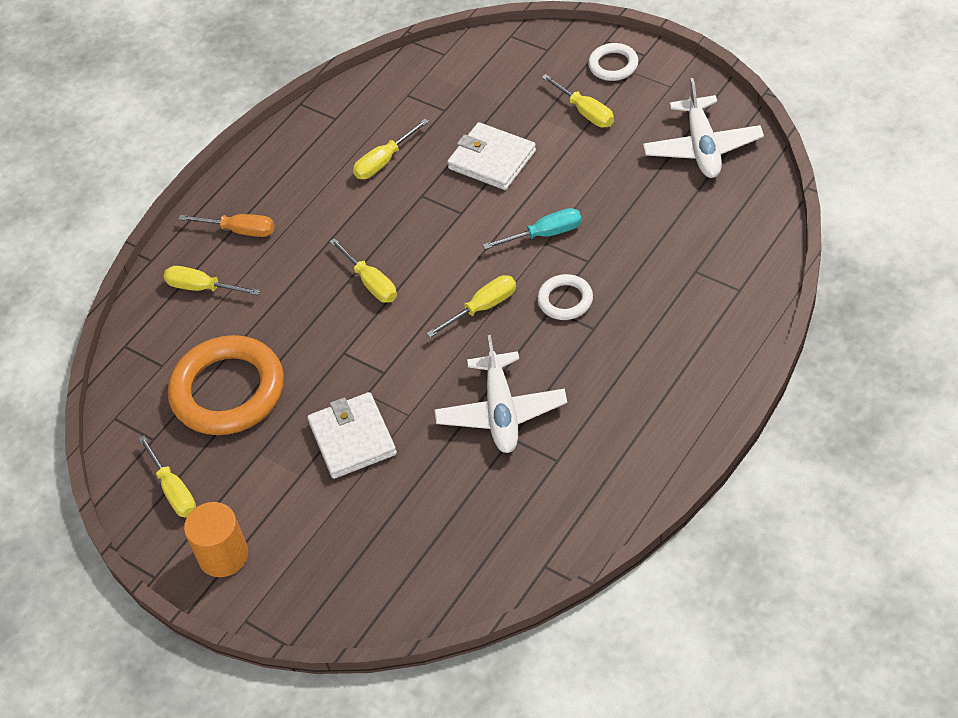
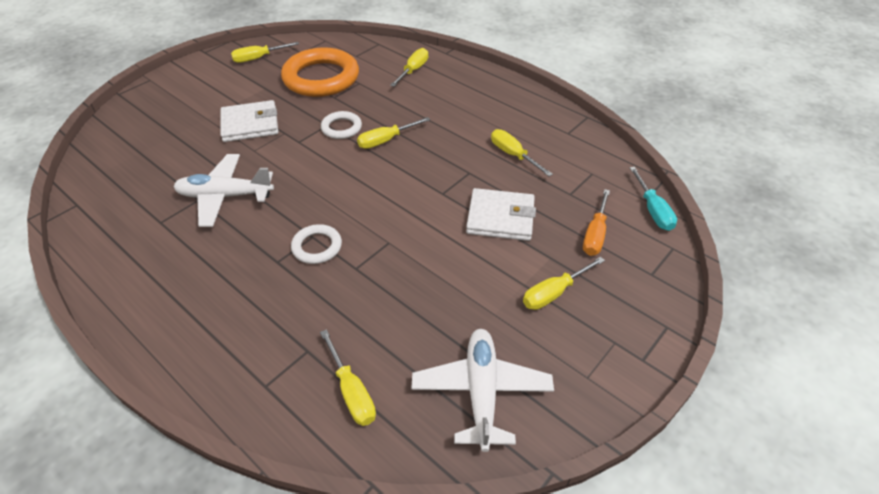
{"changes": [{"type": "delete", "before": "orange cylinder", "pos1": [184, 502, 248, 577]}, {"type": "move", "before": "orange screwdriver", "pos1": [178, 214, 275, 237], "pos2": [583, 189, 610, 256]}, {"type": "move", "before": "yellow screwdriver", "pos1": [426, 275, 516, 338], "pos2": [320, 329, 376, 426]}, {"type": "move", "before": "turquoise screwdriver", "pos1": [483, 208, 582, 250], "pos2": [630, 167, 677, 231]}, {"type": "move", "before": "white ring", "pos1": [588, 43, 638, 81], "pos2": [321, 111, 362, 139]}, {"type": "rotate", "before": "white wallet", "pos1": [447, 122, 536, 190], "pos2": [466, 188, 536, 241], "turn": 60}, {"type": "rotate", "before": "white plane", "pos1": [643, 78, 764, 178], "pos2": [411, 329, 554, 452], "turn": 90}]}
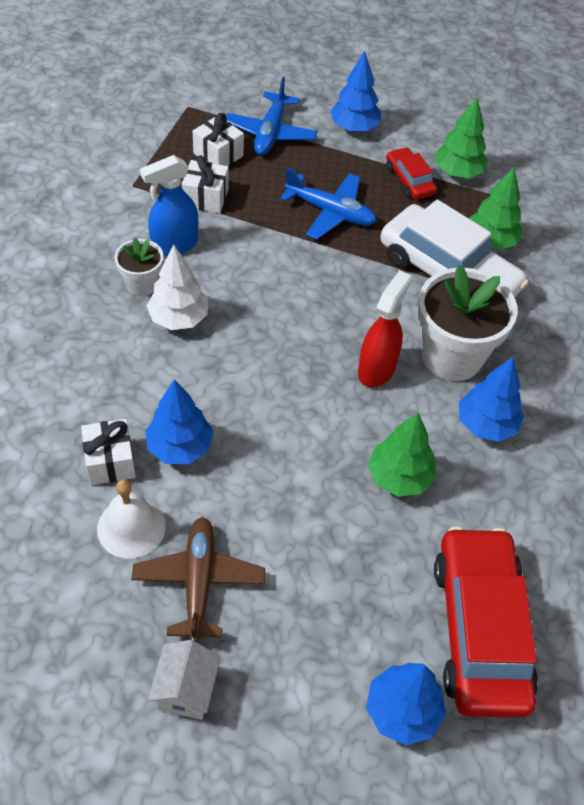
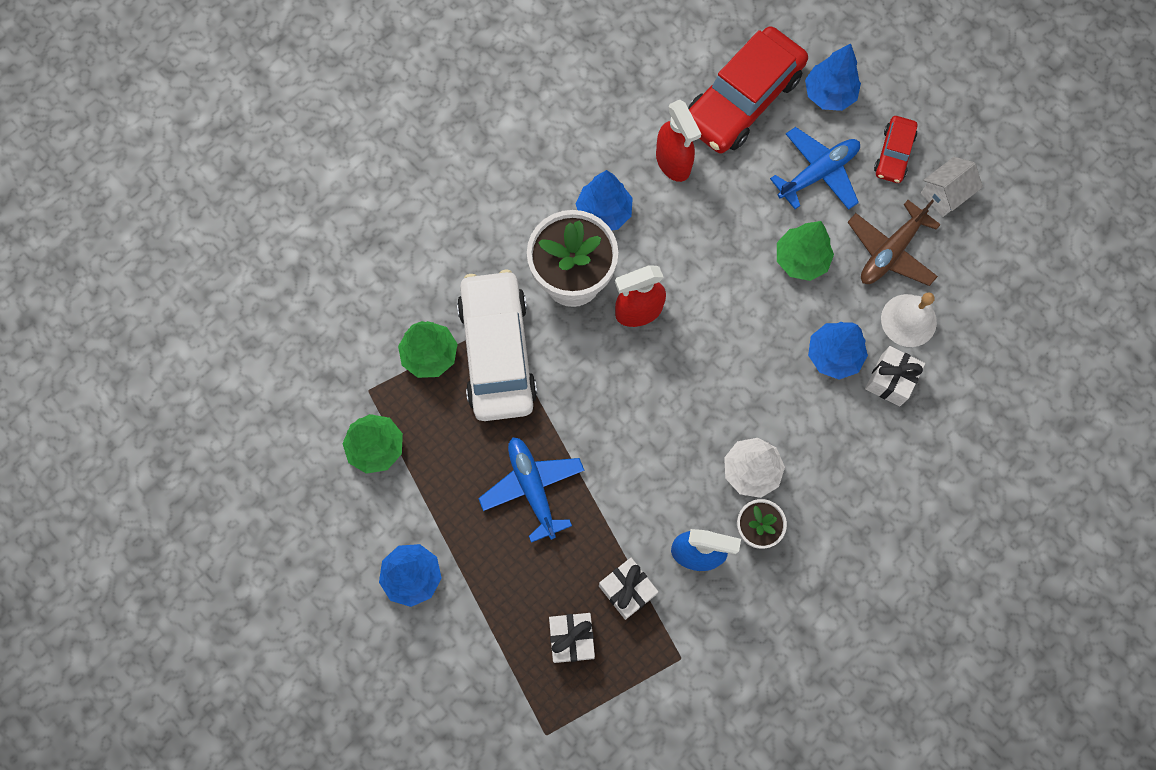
{"changes": [{"type": "insert", "after": "red spray bottle", "pos2": [656, 100, 701, 182]}, {"type": "move", "before": "blue plane", "pos1": [226, 77, 318, 155], "pos2": [770, 127, 860, 210]}, {"type": "move", "before": "green tree", "pos1": [368, 412, 436, 497], "pos2": [777, 221, 834, 281]}, {"type": "move", "before": "red car", "pos1": [386, 147, 437, 199], "pos2": [874, 116, 917, 183]}]}
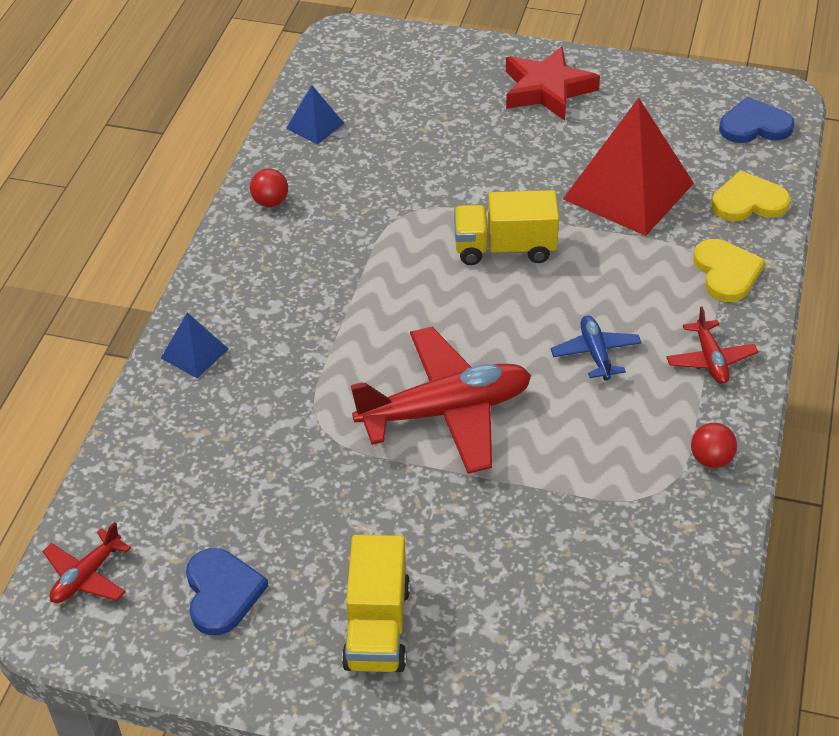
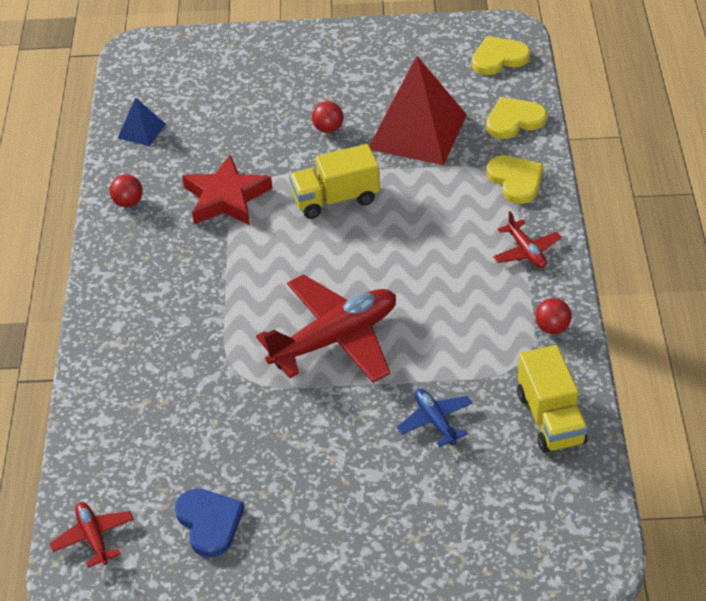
{"changes": [{"type": "delete", "before": "blue pyramid", "pos1": [161, 312, 229, 378]}, {"type": "insert", "after": "red ball", "pos2": [312, 101, 343, 133]}, {"type": "move", "before": "yellow truck", "pos1": [342, 535, 410, 672], "pos2": [517, 345, 588, 453]}, {"type": "move", "before": "red star", "pos1": [506, 47, 600, 120], "pos2": [182, 155, 272, 225]}, {"type": "move", "before": "blue plane", "pos1": [550, 316, 642, 381], "pos2": [397, 389, 472, 447]}, {"type": "recolor", "before": "blue heart", "after": "yellow heart", "pos1": [719, 97, 794, 143], "pos2": [472, 36, 530, 75]}, {"type": "rotate", "before": "red plane", "pos1": [42, 522, 131, 603], "pos2": [49, 502, 134, 568], "turn": 135}]}
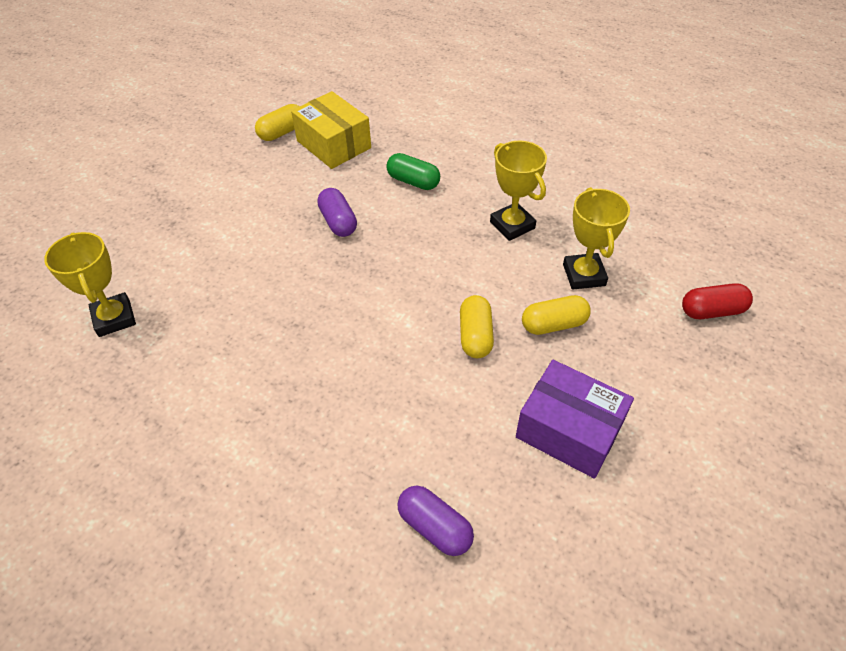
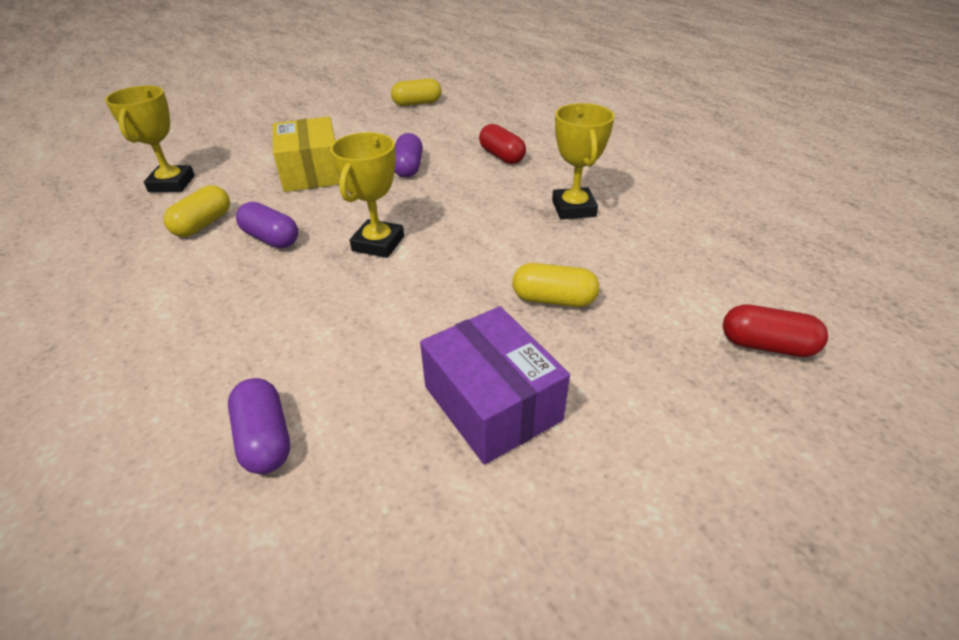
{"changes": [{"type": "insert", "after": "purple capsule", "pos2": [236, 202, 298, 248]}, {"type": "move", "before": "yellow box", "pos1": [291, 91, 371, 169], "pos2": [273, 117, 340, 192]}, {"type": "move", "before": "yellow capsule", "pos1": [460, 295, 494, 358], "pos2": [164, 185, 230, 237]}, {"type": "move", "before": "yellow trophy", "pos1": [563, 187, 630, 290], "pos2": [330, 132, 404, 258]}, {"type": "recolor", "before": "green capsule", "after": "red capsule", "pos1": [386, 153, 440, 190], "pos2": [479, 124, 526, 164]}]}
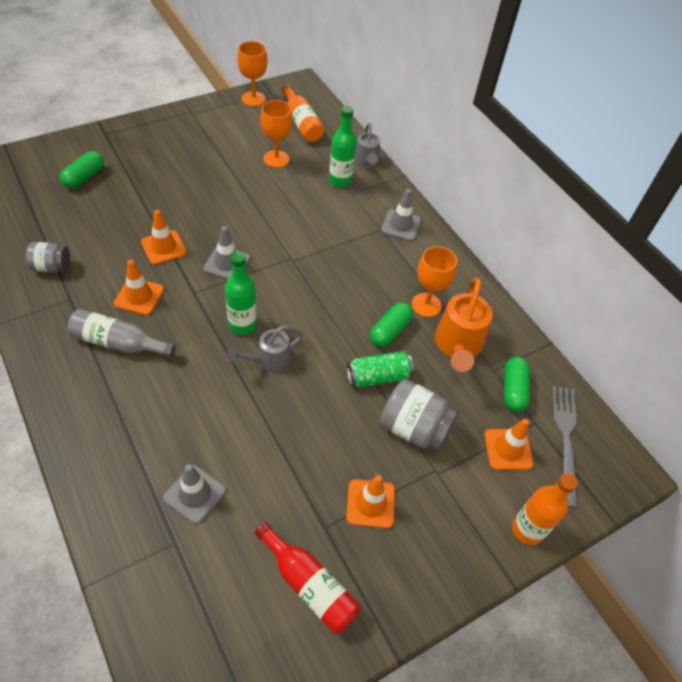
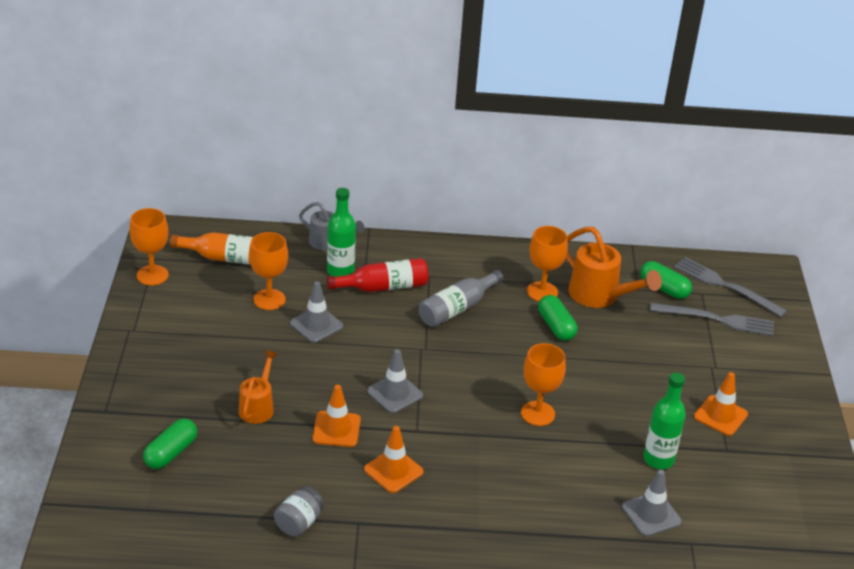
{"changes": [{"type": "delete", "before": "green can", "pos1": [347, 351, 414, 387]}, {"type": "delete", "before": "grey jar", "pos1": [380, 379, 459, 453]}, {"type": "delete", "before": "orange bottle", "pos1": [512, 473, 578, 545]}, {"type": "insert", "after": "orange watering can", "pos2": [239, 350, 278, 424]}, {"type": "move", "before": "grey bottle", "pos1": [67, 309, 176, 358], "pos2": [419, 270, 503, 327]}, {"type": "move", "before": "green bottle", "pos1": [225, 251, 257, 335], "pos2": [643, 372, 686, 469]}, {"type": "move", "before": "red bottle", "pos1": [255, 522, 361, 634], "pos2": [327, 258, 428, 292]}, {"type": "move", "before": "grey traffic cone", "pos1": [381, 189, 421, 241], "pos2": [290, 281, 343, 343]}, {"type": "replace", "before": "grey watering can", "after": "orange goblet", "pos1": [227, 326, 303, 372], "pos2": [521, 343, 566, 426]}, {"type": "replace", "before": "orange traffic cone", "after": "grey fork", "pos1": [484, 419, 533, 470], "pos2": [650, 303, 774, 336]}, {"type": "rotate", "before": "green capsule", "pos1": [60, 151, 104, 189], "pos2": [143, 418, 197, 469], "turn": 60}]}
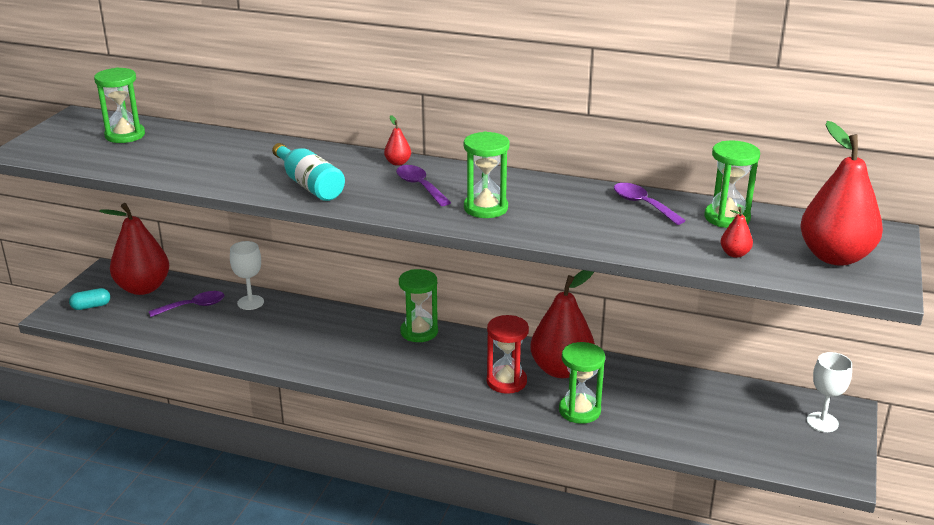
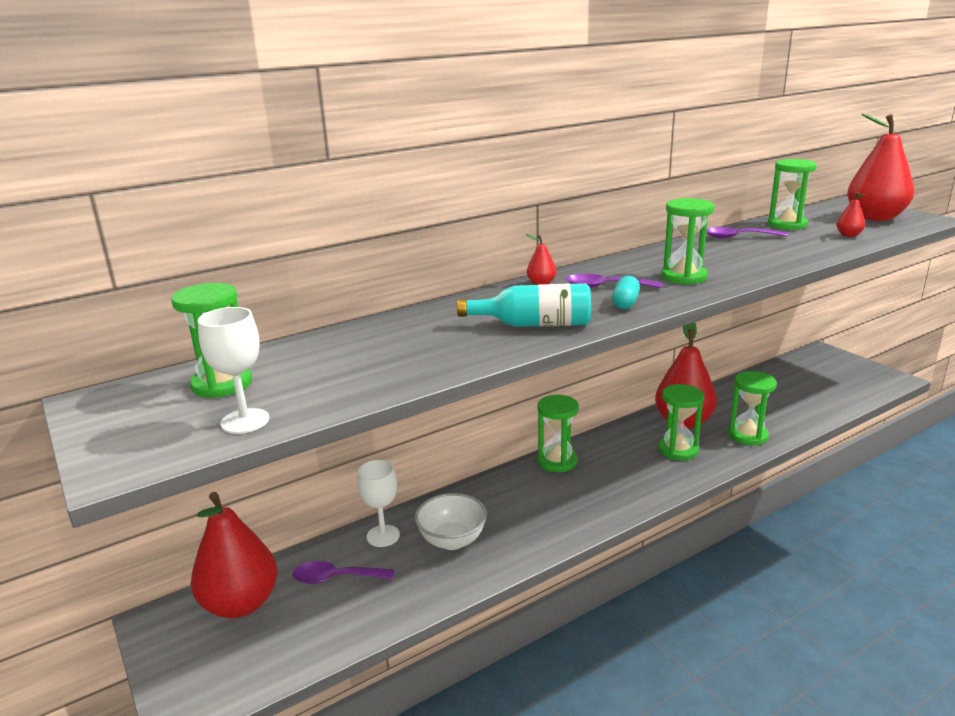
{"changes": [{"type": "insert", "after": "white bowl", "pos2": [415, 493, 487, 550]}, {"type": "move", "before": "turquoise capsule", "pos1": [69, 288, 110, 310], "pos2": [612, 276, 640, 309]}, {"type": "move", "before": "white goblet", "pos1": [807, 352, 852, 432], "pos2": [198, 307, 269, 434]}, {"type": "recolor", "before": "red hourglass", "after": "green hourglass", "pos1": [487, 315, 529, 394], "pos2": [658, 384, 704, 460]}, {"type": "rotate", "before": "purple spoon", "pos1": [149, 291, 225, 317], "pos2": [293, 561, 395, 584], "turn": -105}]}
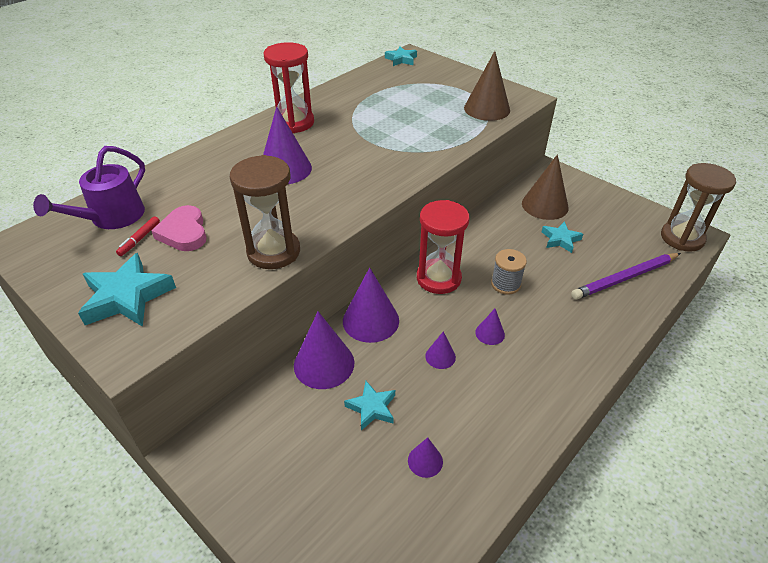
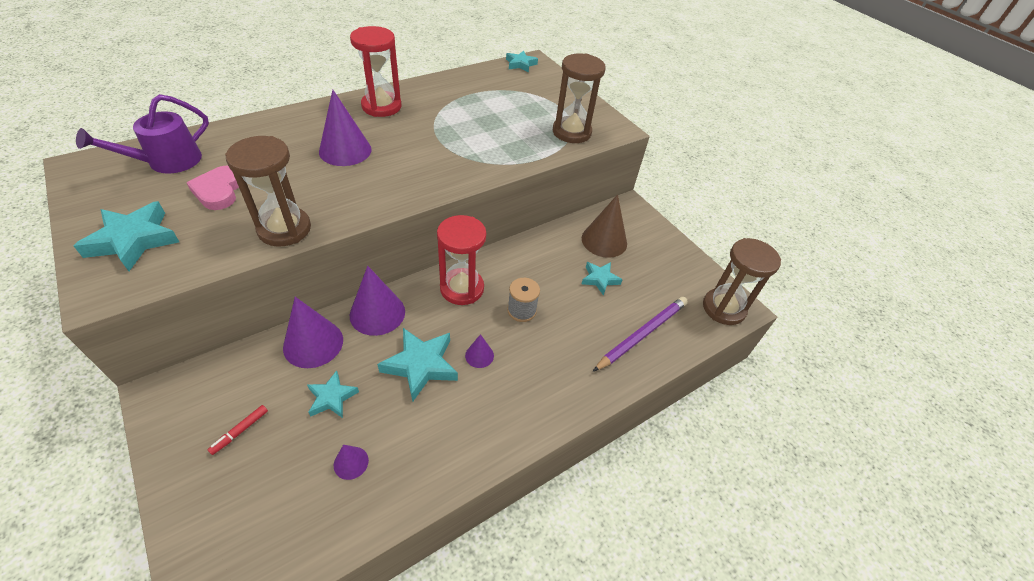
{"changes": [{"type": "move", "before": "red marker", "pos1": [116, 216, 160, 256], "pos2": [207, 405, 268, 455]}, {"type": "replace", "before": "purple cone", "after": "turquoise star", "pos1": [425, 331, 456, 369], "pos2": [377, 328, 458, 401]}, {"type": "replace", "before": "brown cone", "after": "brown hourglass", "pos1": [464, 51, 510, 121], "pos2": [553, 54, 606, 143]}, {"type": "rotate", "before": "purple pencil", "pos1": [571, 253, 681, 299], "pos2": [593, 297, 688, 372], "turn": 150}]}
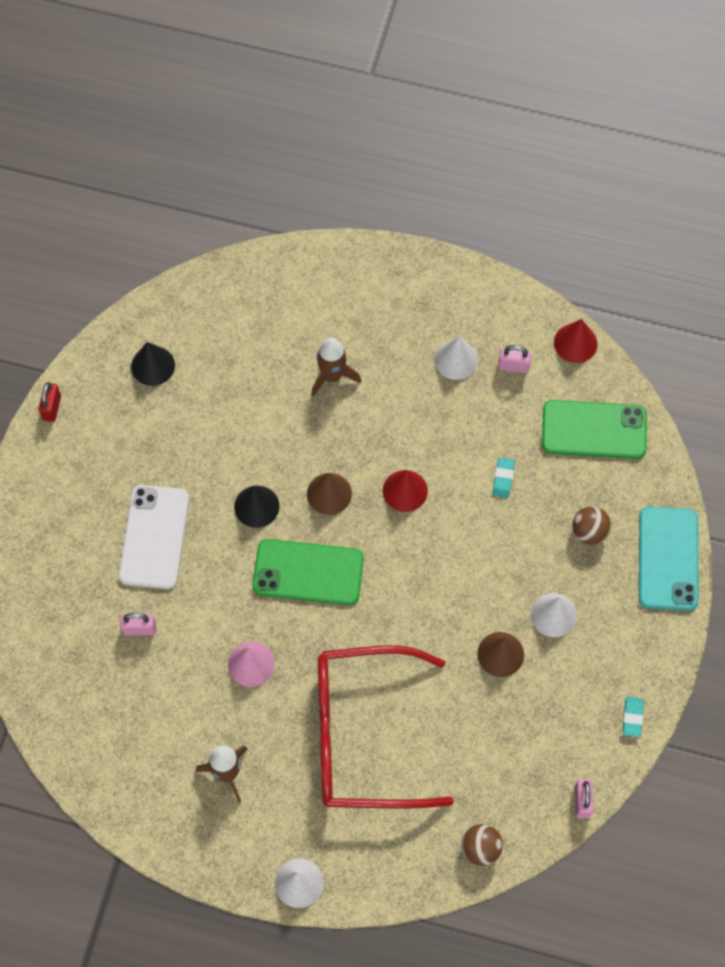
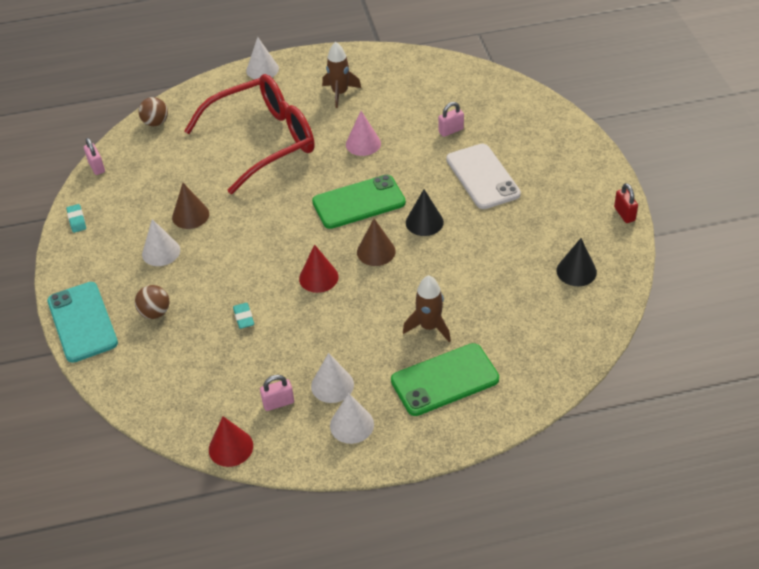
{"changes": [{"type": "insert", "after": "white cone", "pos2": [330, 393, 374, 444]}, {"type": "move", "before": "green phone", "pos1": [542, 400, 647, 459], "pos2": [391, 343, 499, 416]}]}
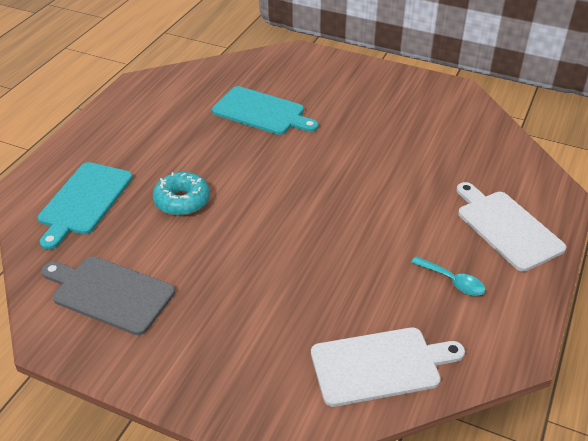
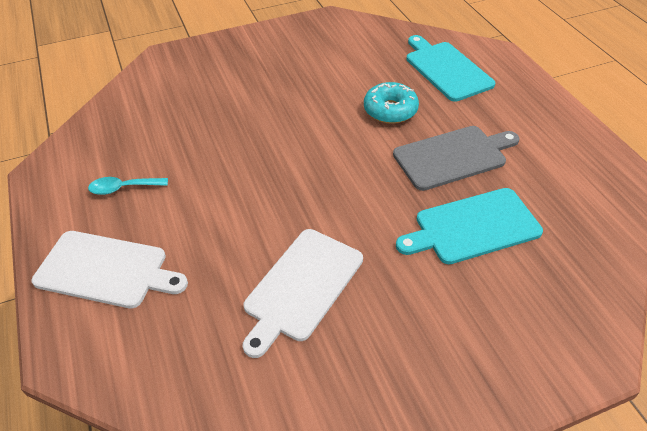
{"changes": [{"type": "move", "before": "grey cutting board", "pos1": [41, 256, 175, 335], "pos2": [393, 126, 519, 191]}, {"type": "move", "before": "white cutting board", "pos1": [311, 327, 465, 407], "pos2": [242, 229, 363, 358]}]}
